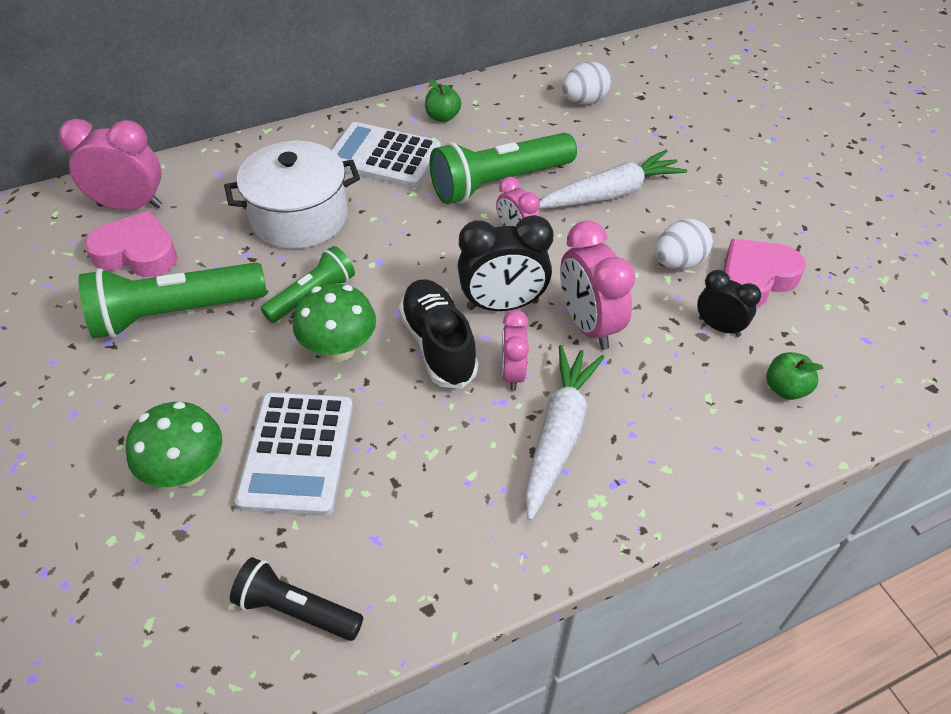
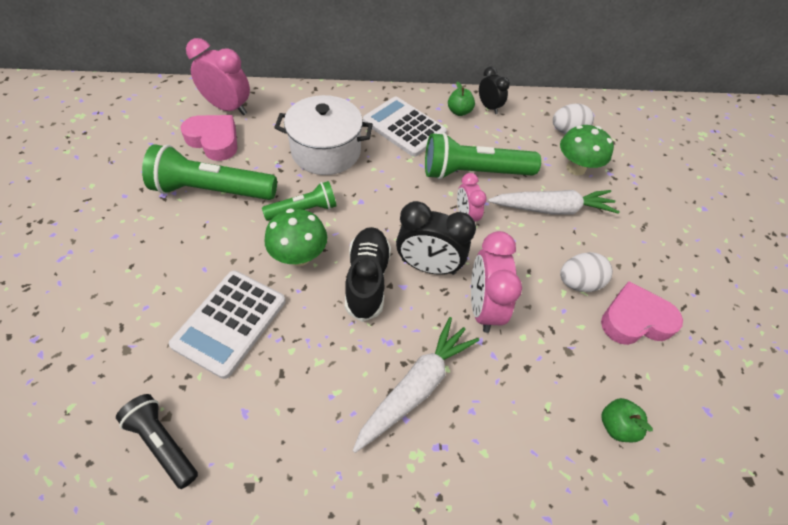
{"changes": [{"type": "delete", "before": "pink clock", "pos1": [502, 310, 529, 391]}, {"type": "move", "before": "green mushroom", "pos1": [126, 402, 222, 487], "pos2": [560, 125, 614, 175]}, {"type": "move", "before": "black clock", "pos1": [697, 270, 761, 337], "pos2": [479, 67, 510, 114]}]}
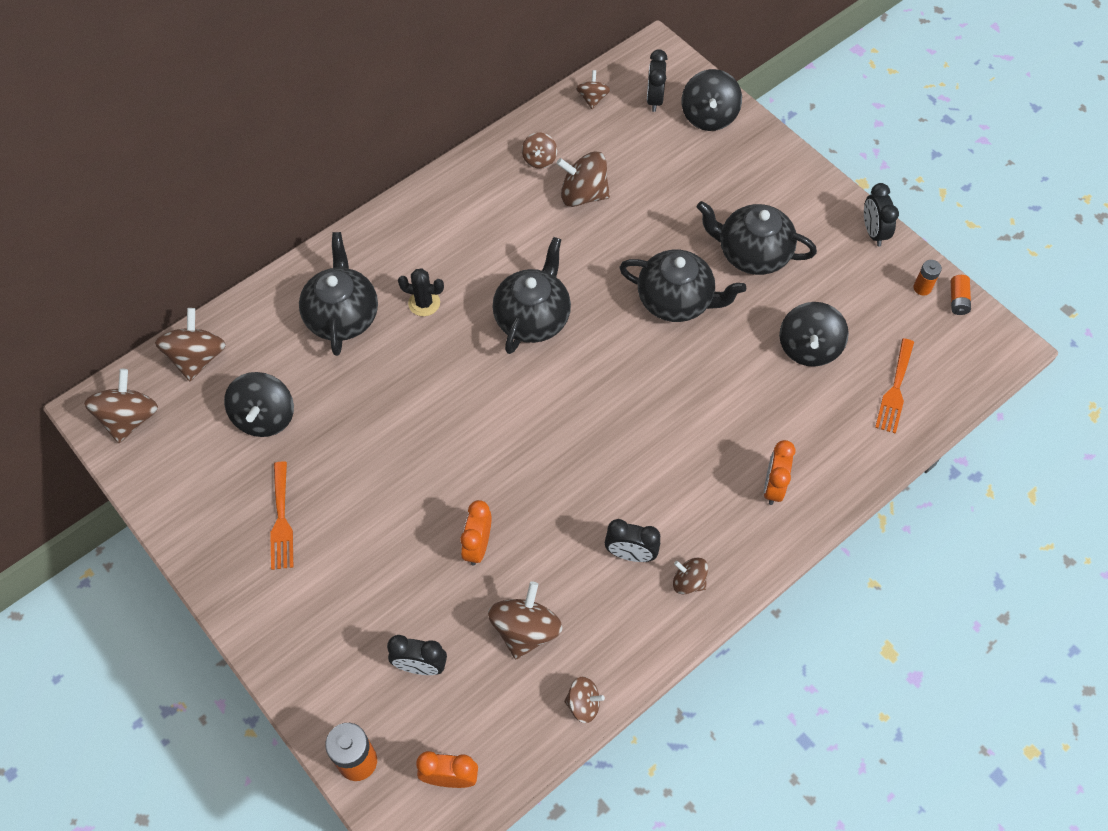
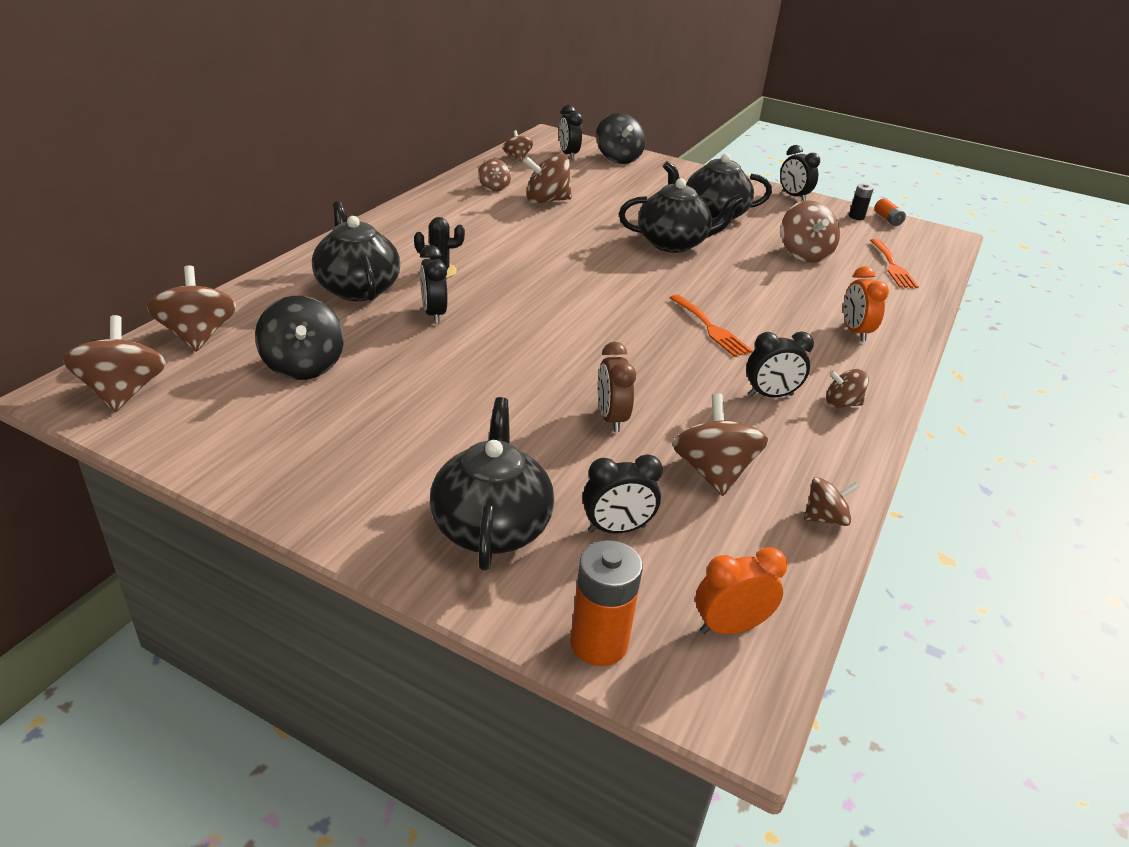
{"changes": [{"type": "insert", "after": "black clock", "pos2": [420, 245, 448, 324]}, {"type": "move", "before": "orange fork", "pos1": [270, 461, 293, 570], "pos2": [670, 294, 753, 357]}, {"type": "move", "before": "black teapot", "pos1": [492, 237, 571, 354], "pos2": [430, 397, 554, 570]}, {"type": "recolor", "before": "orange clock", "after": "brown clock", "pos1": [461, 500, 492, 566], "pos2": [598, 342, 636, 432]}, {"type": "recolor", "before": "black spinning top", "after": "brown spinning top", "pos1": [779, 302, 849, 367], "pos2": [781, 200, 840, 263]}, {"type": "recolor", "before": "orange battery", "after": "black battery", "pos1": [913, 260, 942, 296], "pos2": [849, 184, 874, 220]}]}
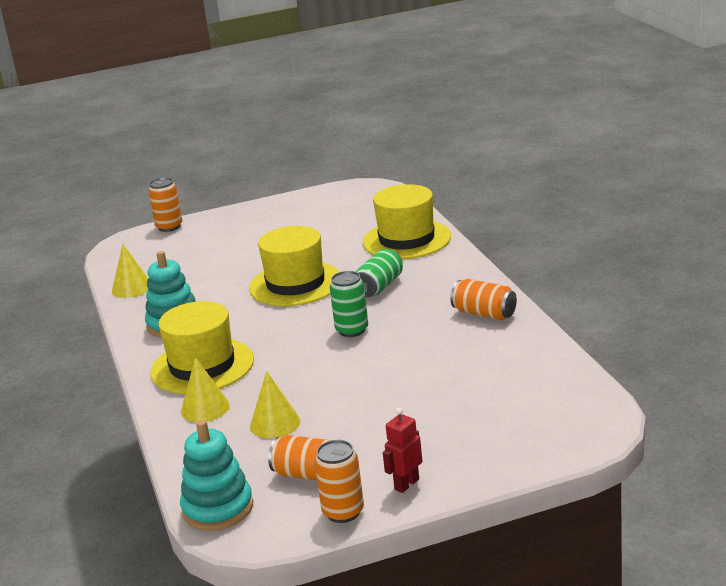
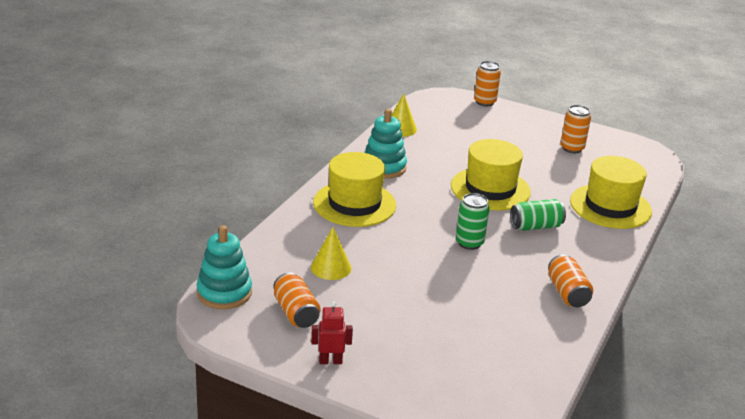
{"changes": [{"type": "delete", "before": "yellow cone", "pos1": [181, 357, 230, 422]}, {"type": "move", "before": "orange can", "pos1": [314, 440, 364, 523], "pos2": [561, 105, 591, 153]}]}
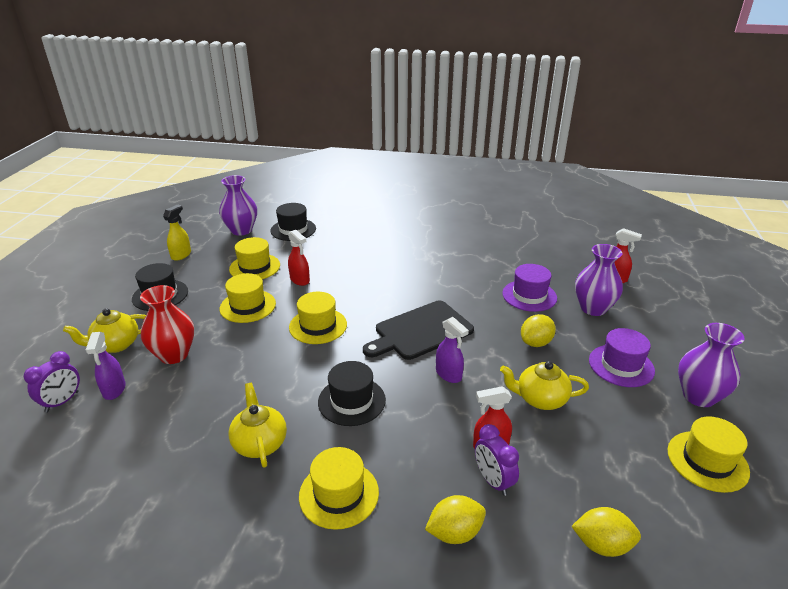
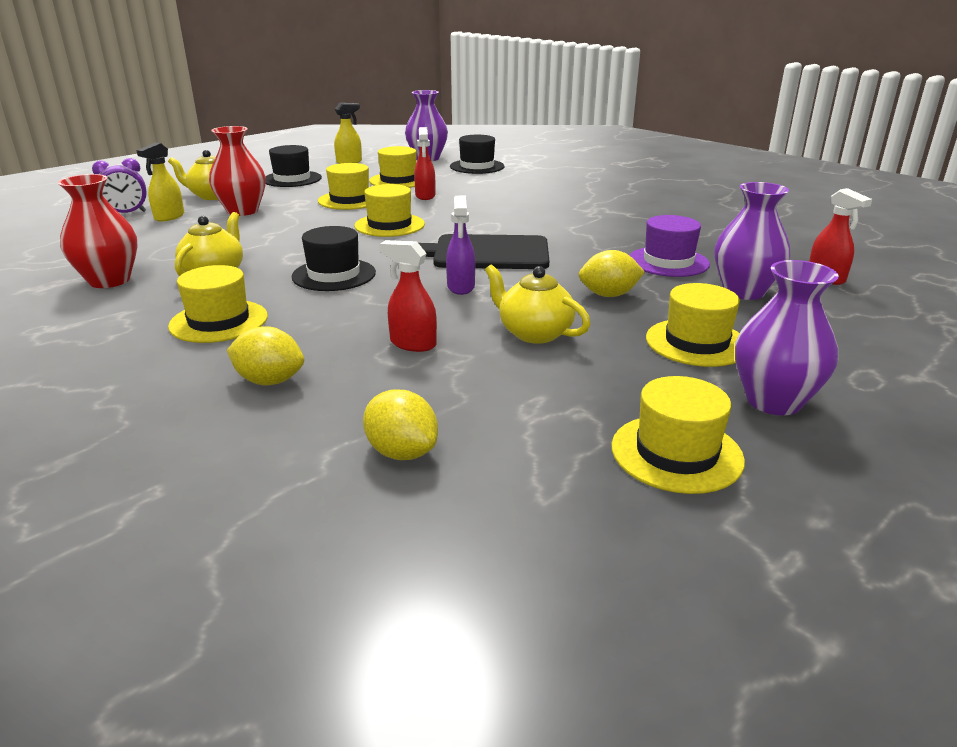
{"changes": [{"type": "delete", "before": "purple clock", "pos1": [475, 424, 519, 496]}, {"type": "insert", "after": "red vase", "pos2": [58, 174, 138, 288]}, {"type": "recolor", "before": "purple spray bottle", "after": "yellow spray bottle", "pos1": [86, 332, 126, 400], "pos2": [136, 143, 184, 222]}, {"type": "recolor", "before": "purple hat", "after": "yellow hat", "pos1": [589, 328, 655, 387], "pos2": [646, 283, 740, 367]}]}
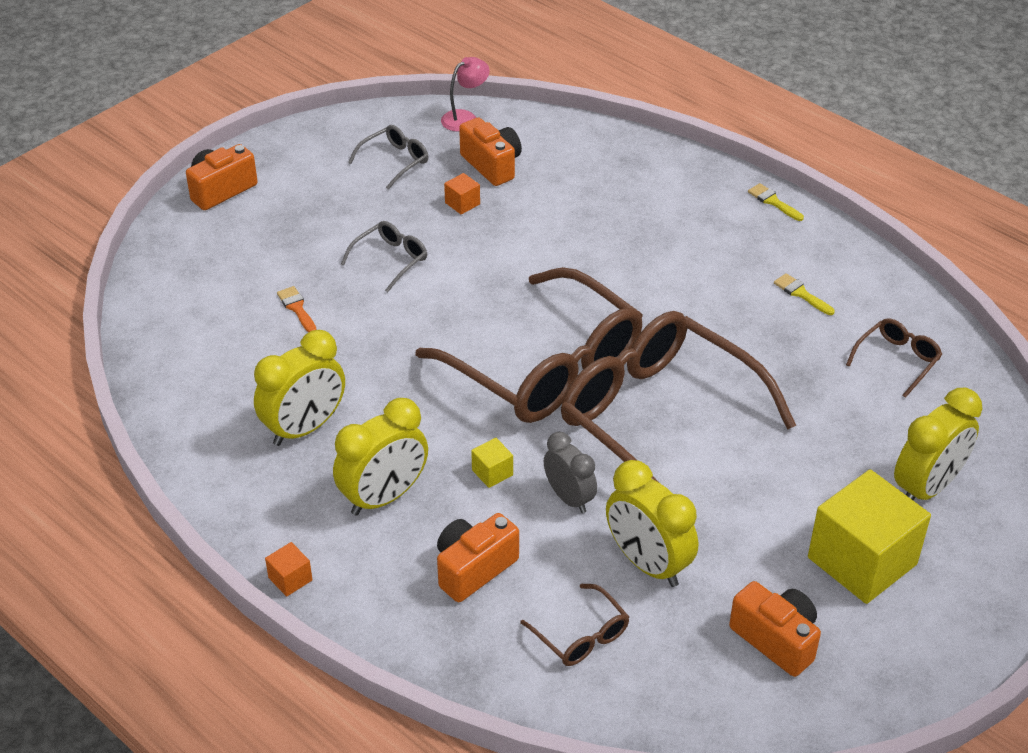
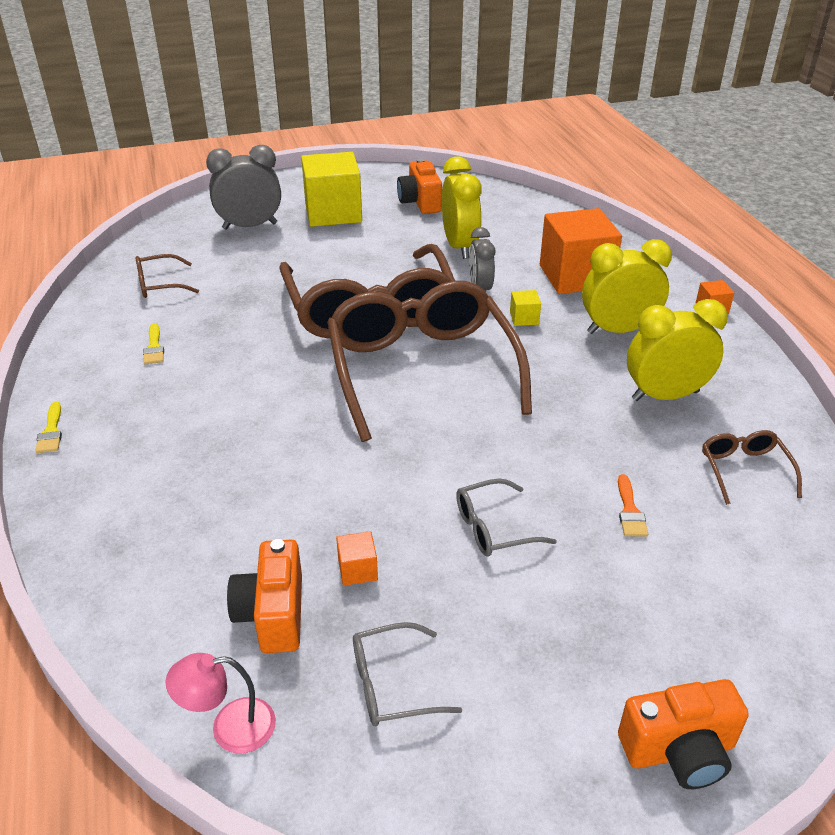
{"changes": [{"type": "move", "before": "brown glasses", "pos1": [520, 584, 629, 666], "pos2": [702, 430, 802, 505]}, {"type": "replace", "before": "orange camera", "after": "orange cube", "pos1": [437, 513, 519, 602], "pos2": [540, 208, 622, 294]}, {"type": "recolor", "before": "yellow clock", "after": "grey clock", "pos1": [894, 388, 982, 500], "pos2": [206, 145, 281, 230]}]}
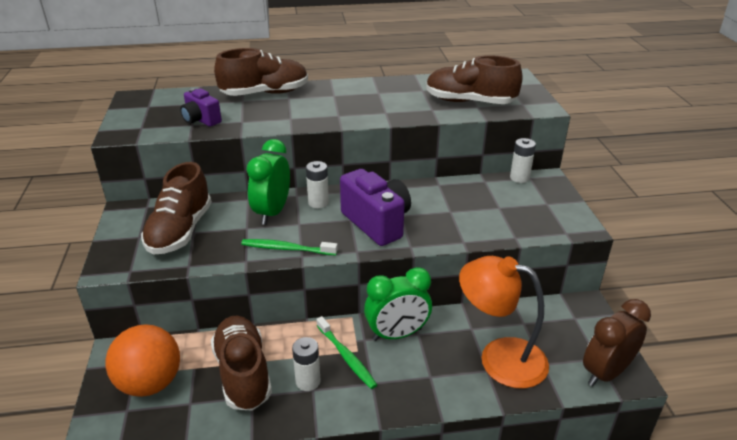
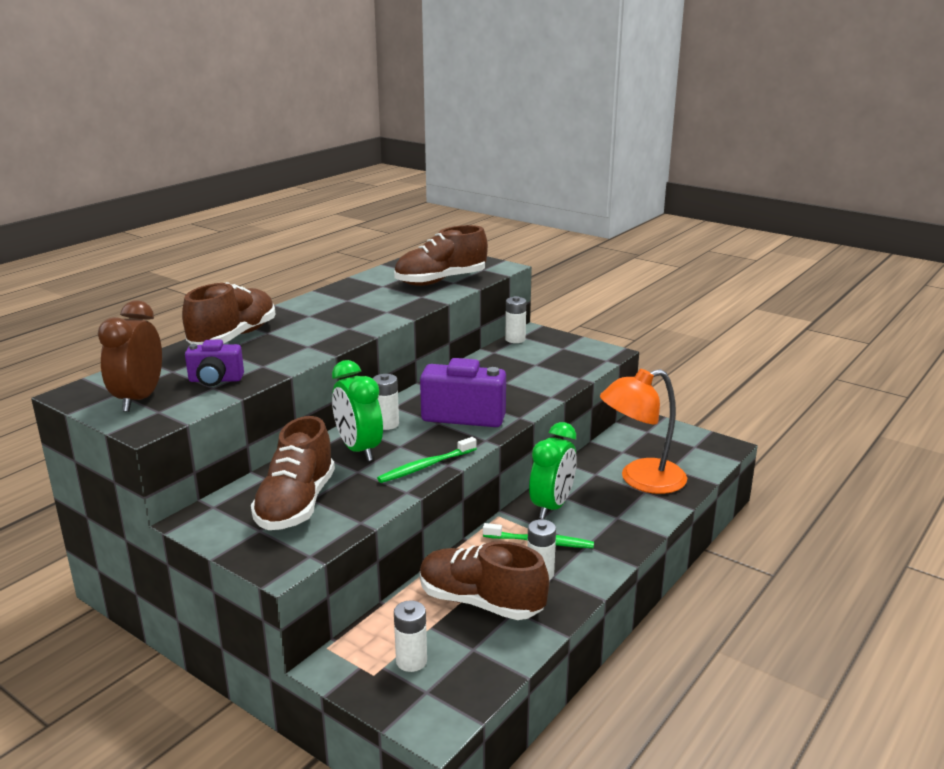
{"changes": [{"type": "move", "before": "brown clock", "pos1": [583, 299, 651, 386], "pos2": [98, 300, 162, 412]}, {"type": "replace", "before": "orange ball", "after": "white battery", "pos1": [106, 324, 180, 397], "pos2": [394, 601, 427, 672]}, {"type": "rotate", "before": "brown shoe", "pos1": [141, 162, 212, 255], "pos2": [251, 416, 335, 530], "turn": 45}]}
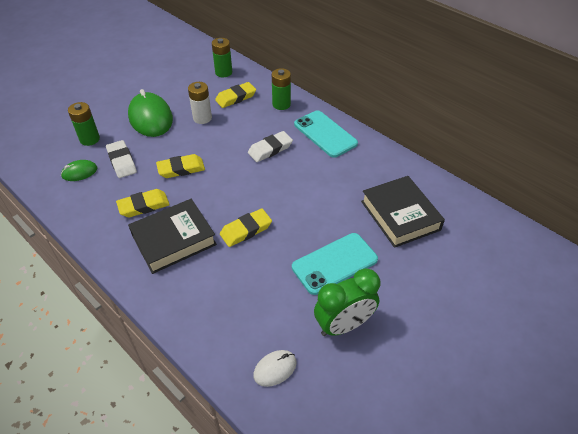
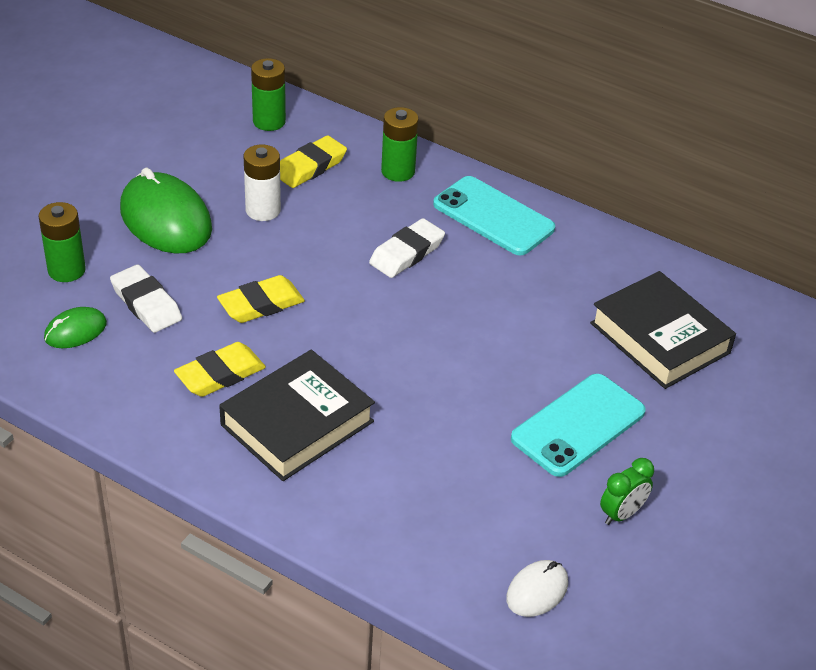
{"changes": [{"type": "delete", "before": "yellow eraser", "pos1": [220, 208, 272, 247]}, {"type": "resize", "before": "green clock", "pos1": [314, 268, 380, 336], "pos2": [600, 458, 654, 525], "scale": 0.55}]}
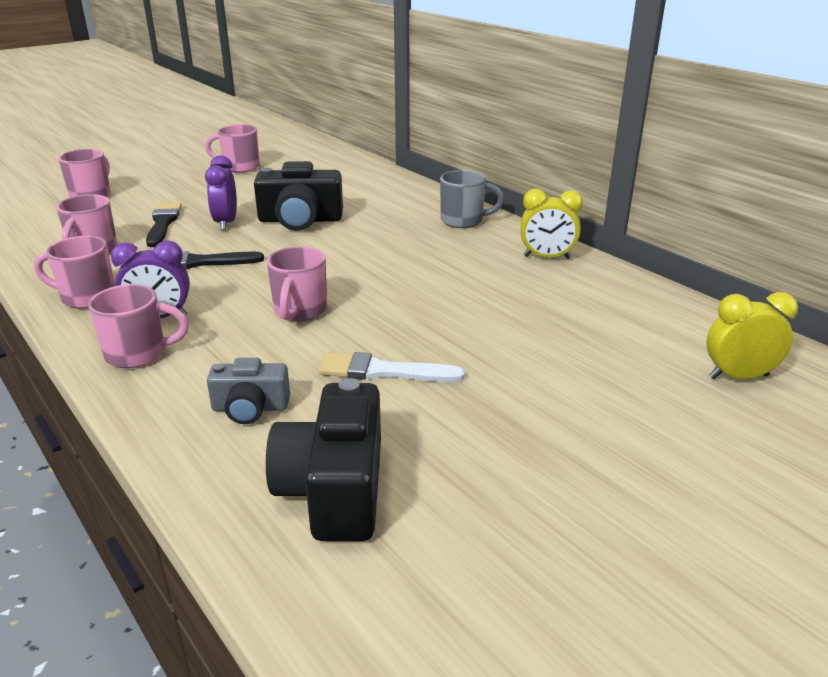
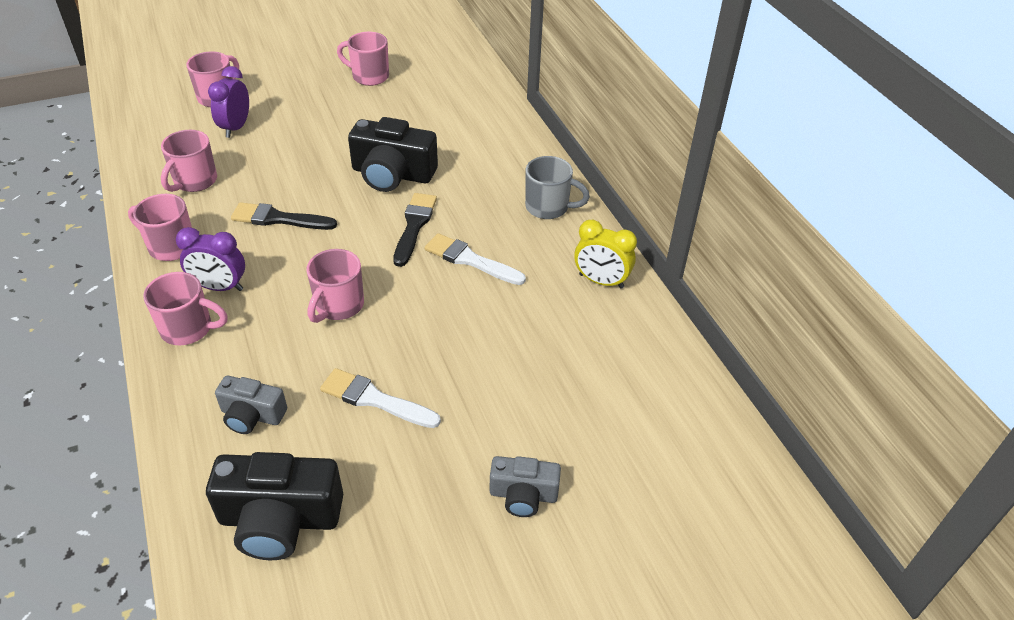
{"changes": [{"type": "delete", "before": "yellow clock", "pos1": [707, 292, 798, 379]}, {"type": "insert", "after": "white brush", "pos2": [425, 233, 526, 285]}, {"type": "insert", "after": "grey camera", "pos2": [490, 456, 561, 517]}, {"type": "move", "before": "black brush", "pos1": [146, 202, 182, 247], "pos2": [393, 193, 437, 267]}, {"type": "move", "before": "purple clock", "pos1": [205, 155, 237, 230], "pos2": [208, 66, 249, 138]}, {"type": "rotate", "before": "black camera", "pos1": [266, 378, 381, 541], "pos2": [206, 452, 343, 560], "turn": -105}]}
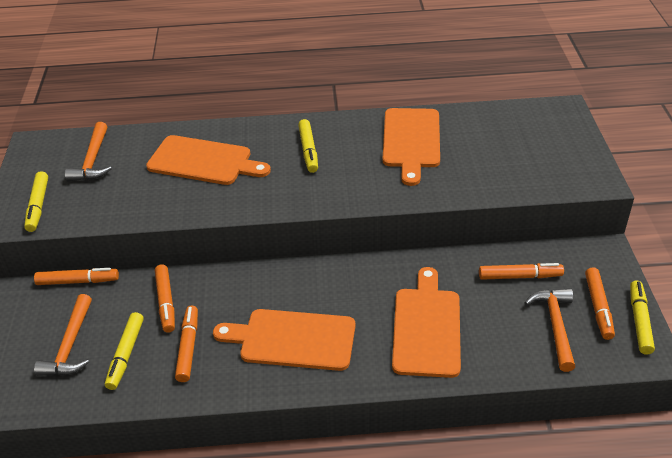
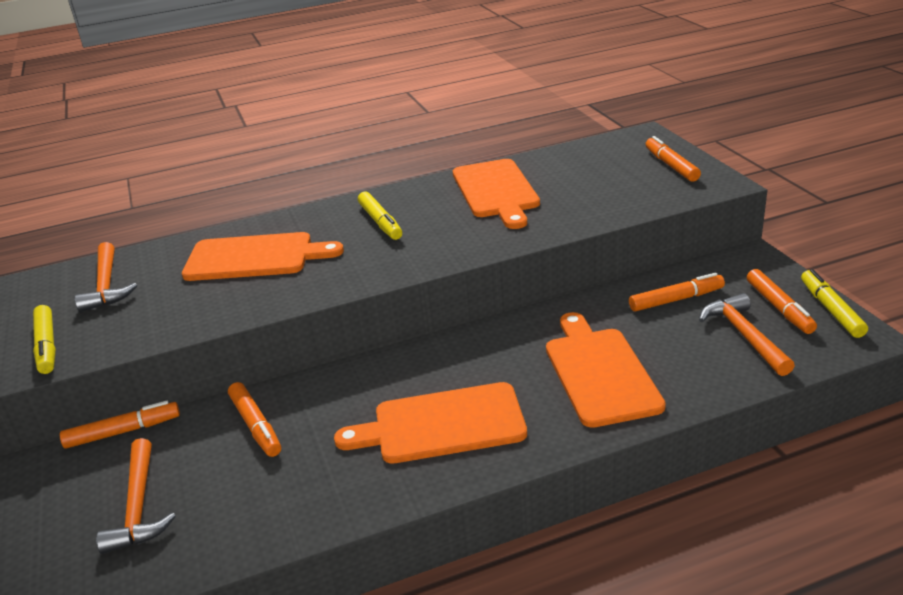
{"changes": [{"type": "delete", "before": "yellow marker", "pos1": [105, 312, 144, 390]}, {"type": "move", "before": "orange marker", "pos1": [175, 306, 198, 382], "pos2": [646, 136, 701, 182]}]}
